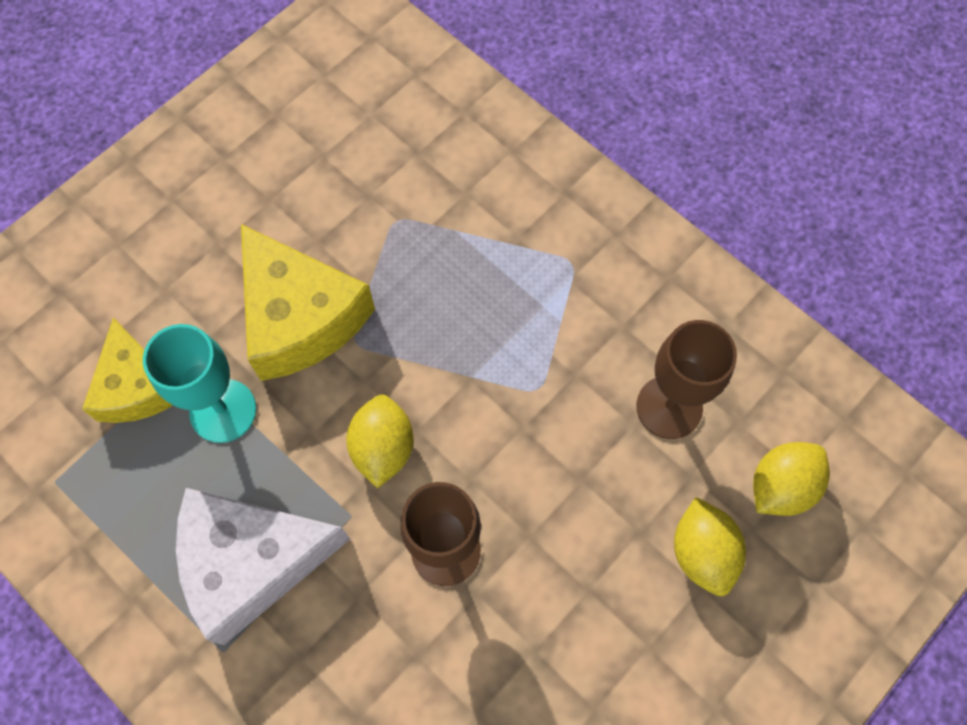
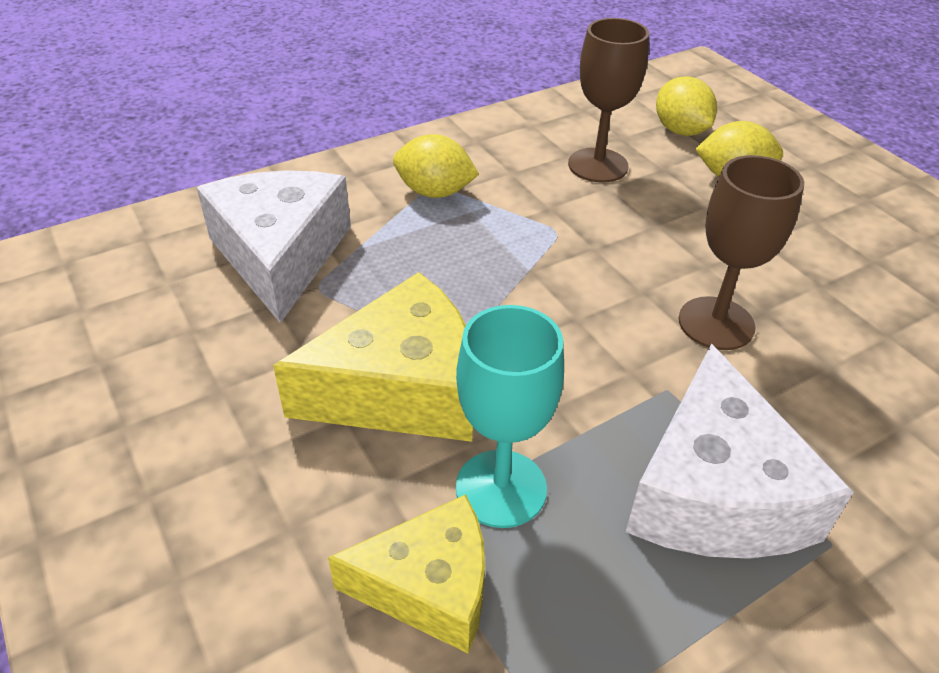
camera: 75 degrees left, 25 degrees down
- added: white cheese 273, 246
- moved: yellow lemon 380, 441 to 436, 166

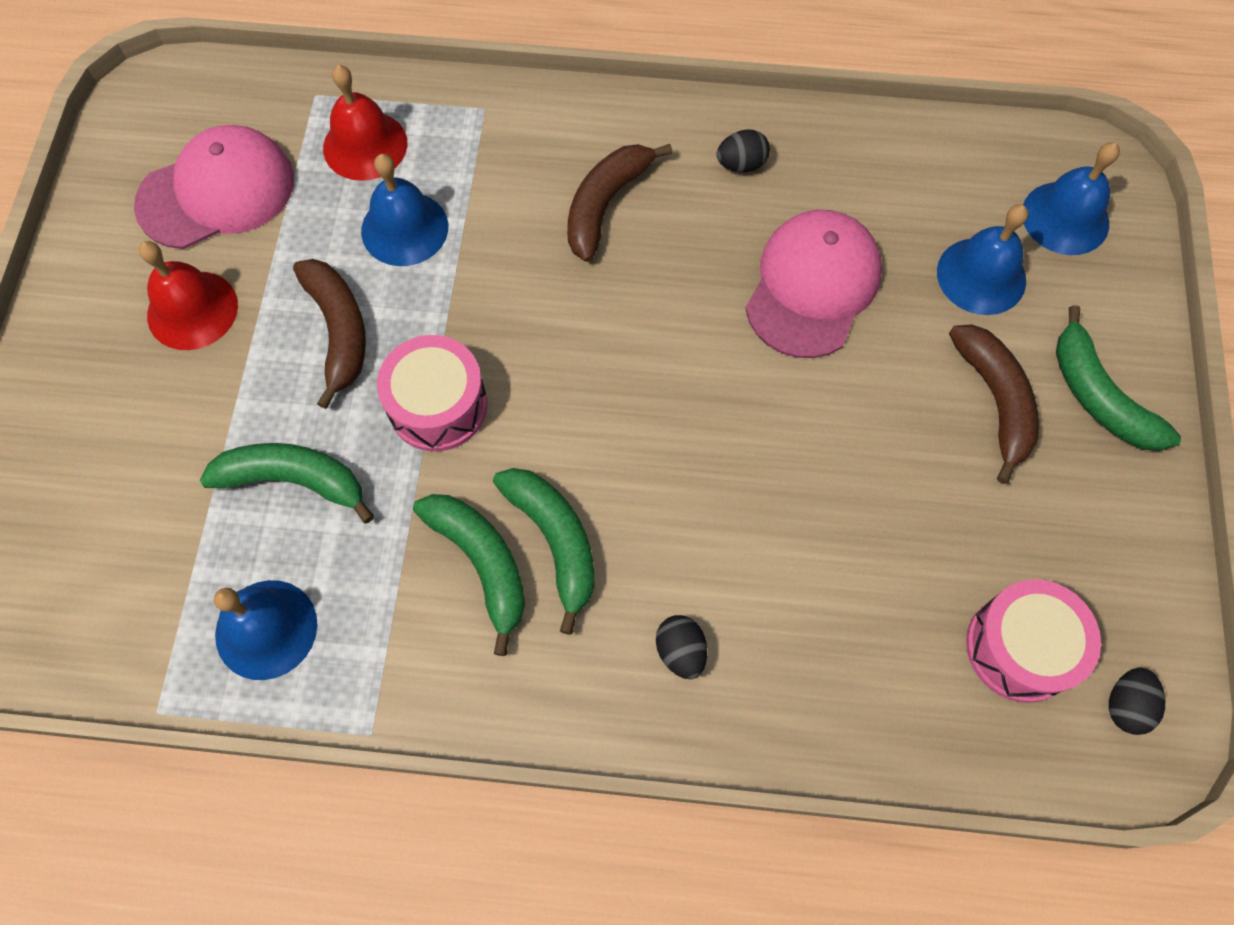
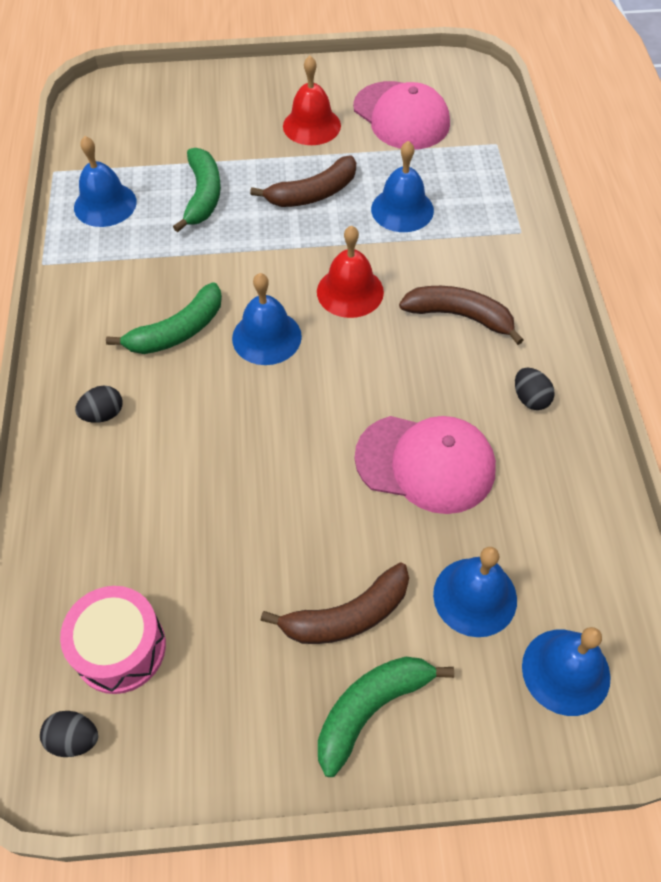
camera: 80 degrees right, 10 degrees down
- added: blue bell 267, 319
- moved: red bell 365, 123 to 350, 271
- removed: pink drum 432, 393
- removed: green banana 469, 575

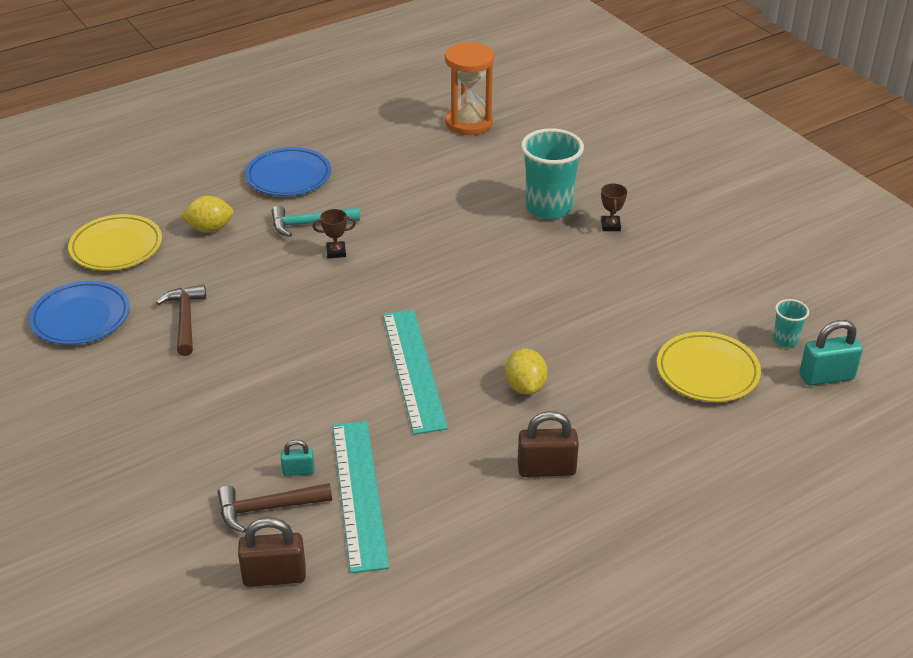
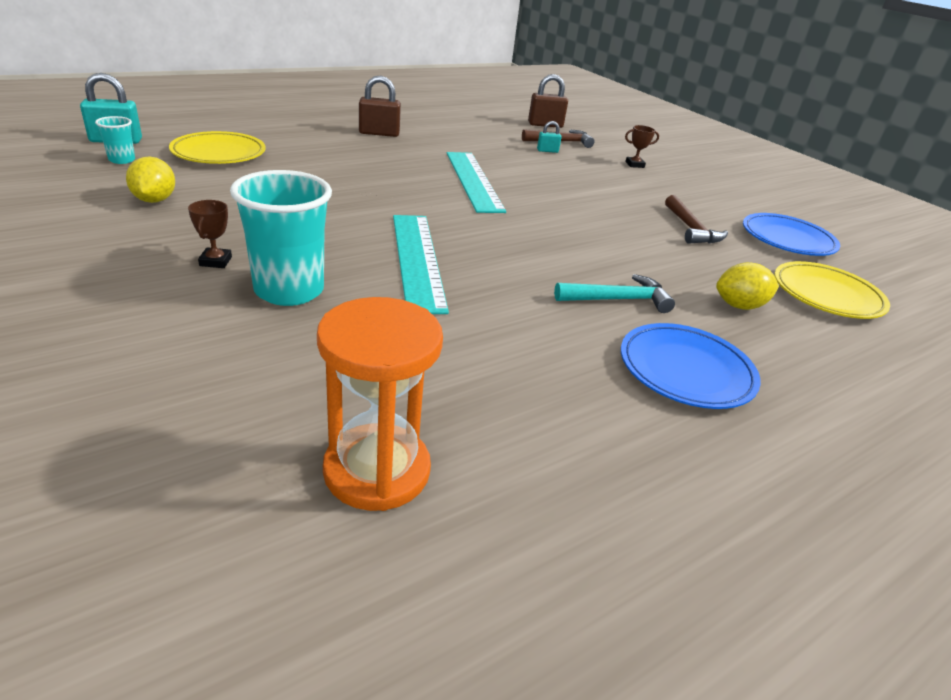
camera: 175 degrees right, 5 degrees down
- moved: yellow lemon 526, 372 to 150, 180
- moved: turquoise ruler 361, 497 to 421, 264
- moved: brown trophy 334, 233 to 642, 146

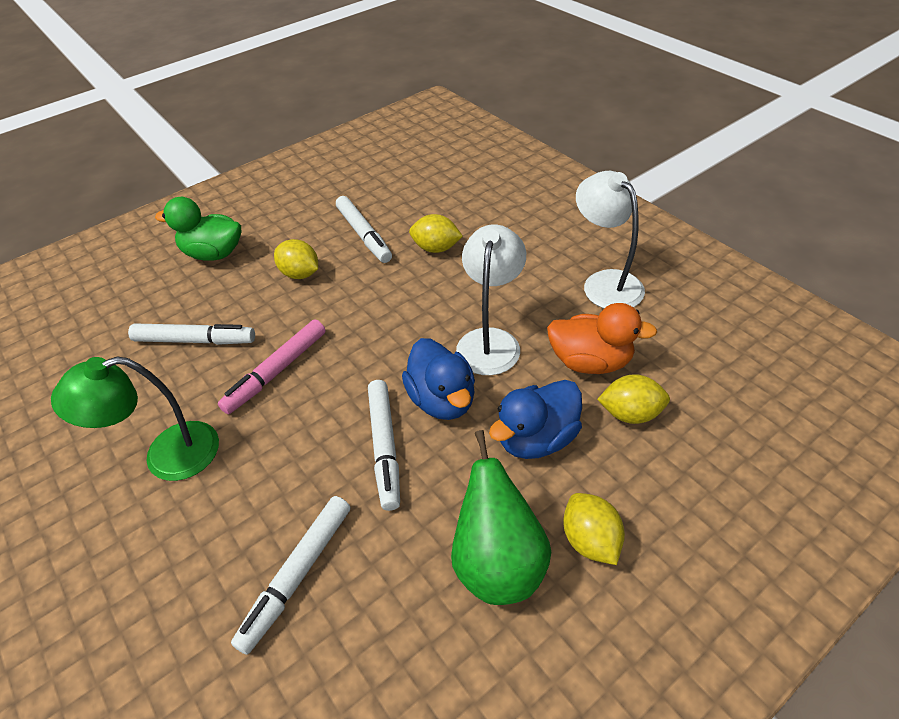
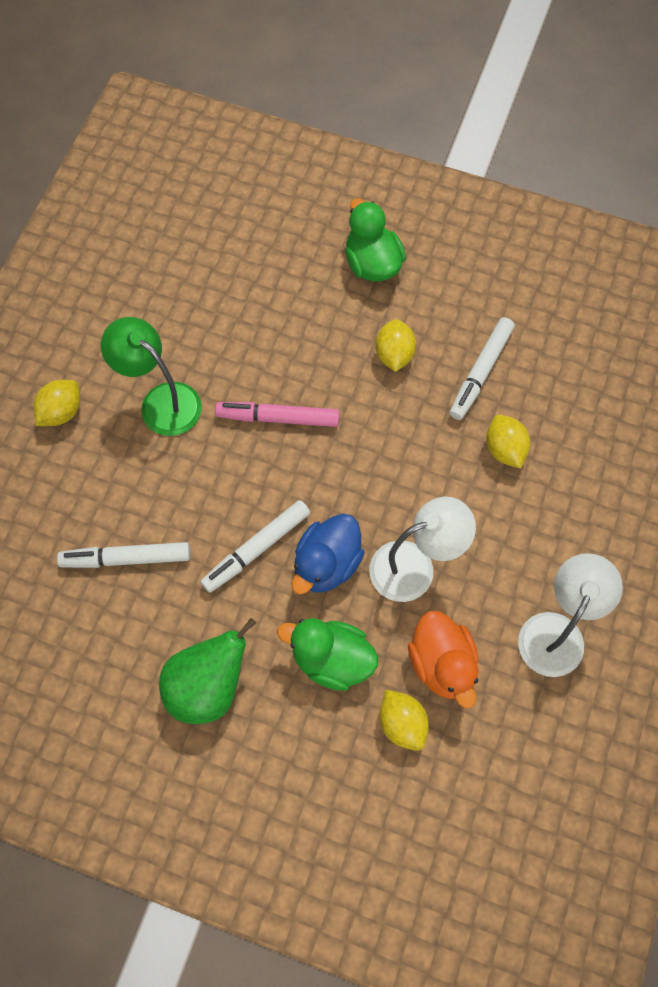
camera: 55 degrees right, 20 degrees up
- moved: yellow lemon 594, 529 to 57, 403
- recoloured: blue duck 535, 419 to green duck 327, 654
- removed: white marker 191, 334

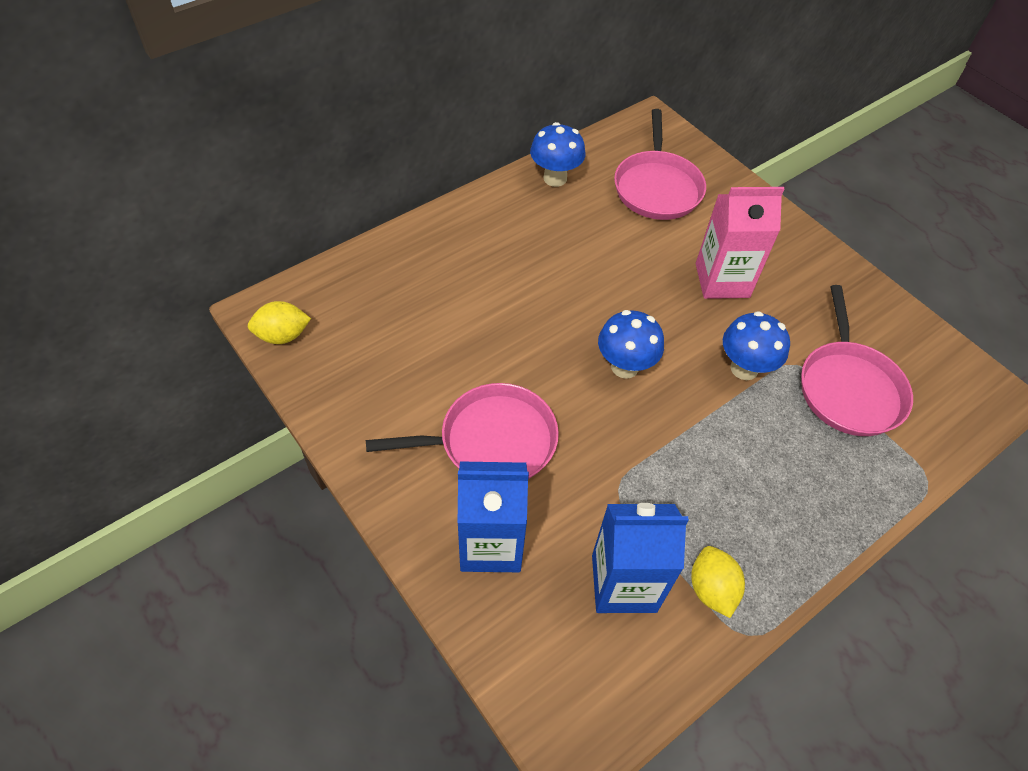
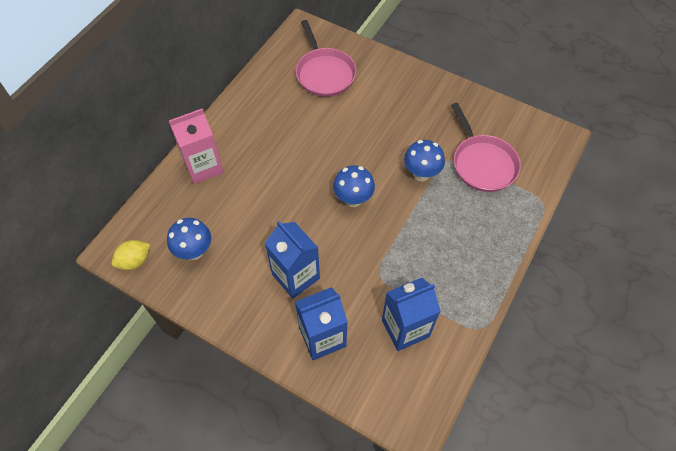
camera: 20 degrees left, 5 degrees up
- moved: blue mushroom 557, 154 to 189, 239
- moved: pink carton 740, 243 to 196, 146
- replaced: pink pan 462, 431 to blue carton 292, 260
- removed: yellow lemon 718, 582

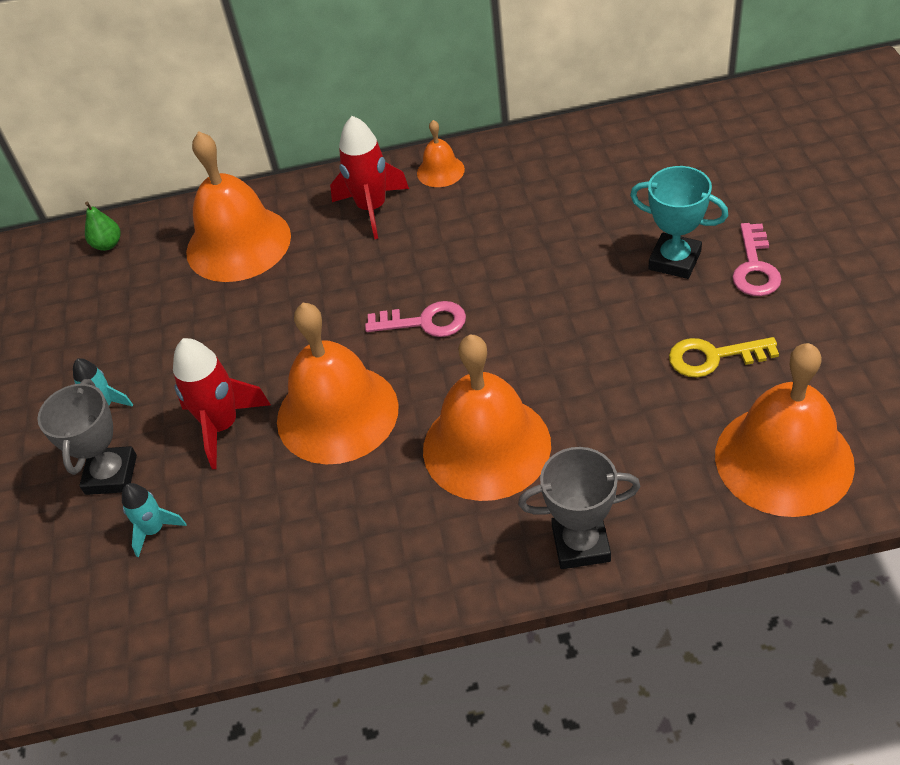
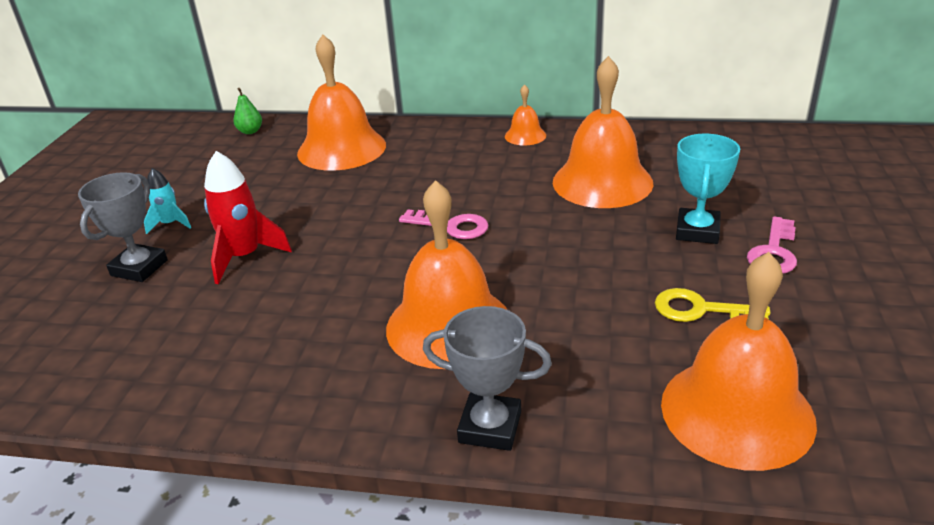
camera: 15 degrees right, 15 degrees down
- moved: orange bell 338, 383 to 603, 132
- turned: turquoise trophy 679, 222 = 708, 189 60 degrees clockwise
- removed: turquoise rocket 154, 520
- removed: red rocket 369, 177

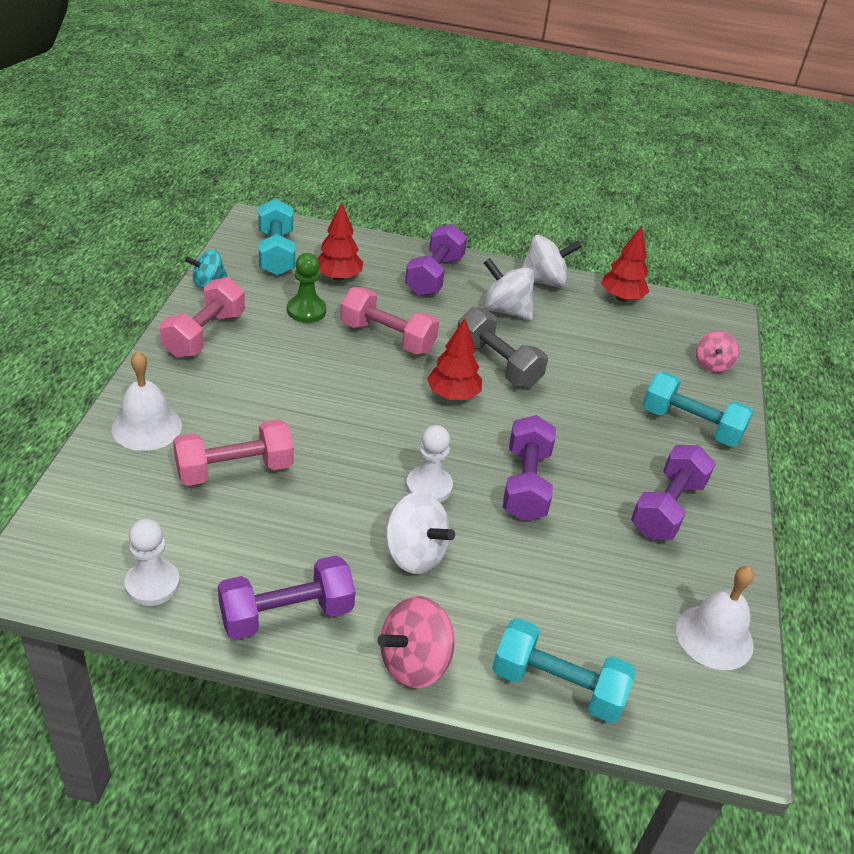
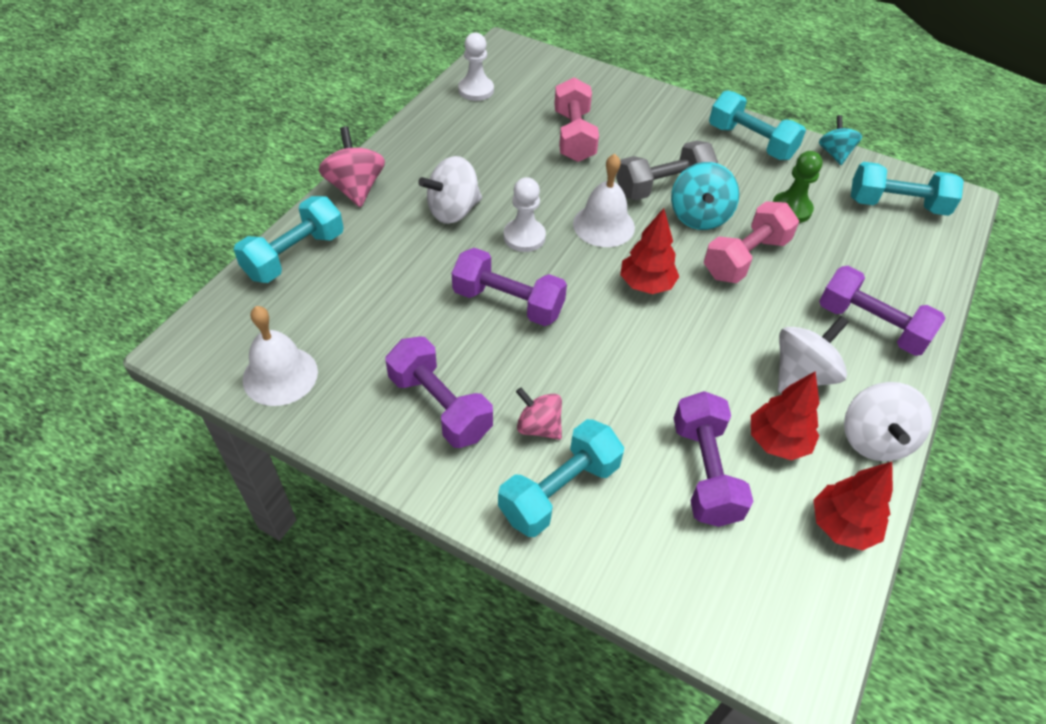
camera: 110 degrees right, 10 degrees up
- moved: pink spinning top 717, 352 to 539, 414
- moved: white bell 147, 401 to 604, 200
- moved: grey dumbbell 502, 347 to 667, 170
- added: turquoise spinning top 705, 196
- moved: purple dumbbell 286, 597 to 714, 459
- recoloured: pink dumbbell 202, 317 to turquoise dumbbell 757, 125
- moved: red tree 340, 241 to 785, 416

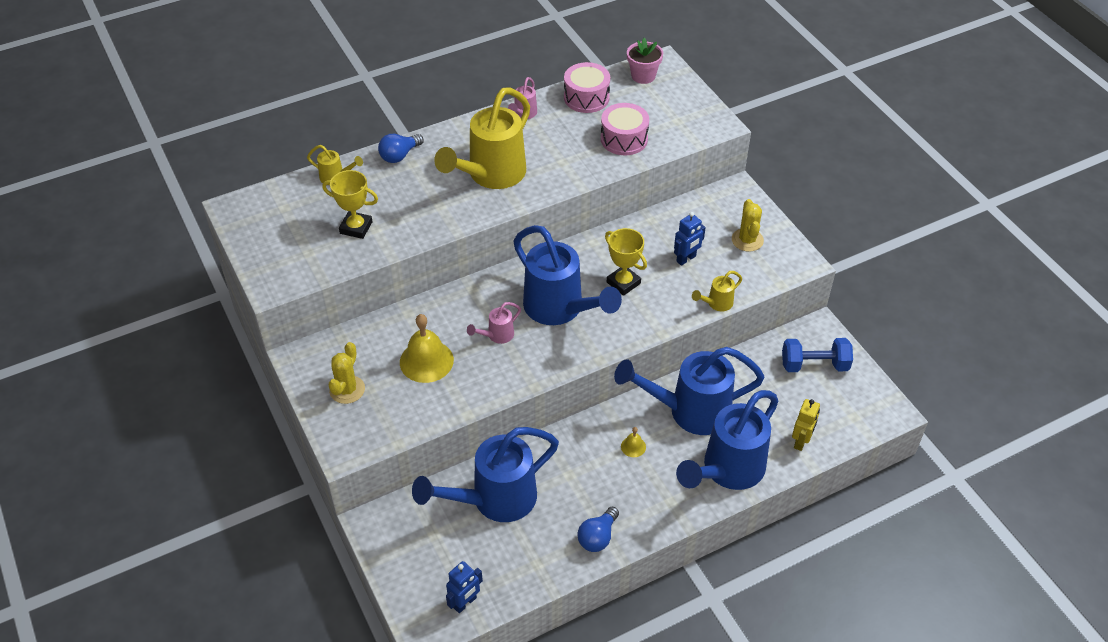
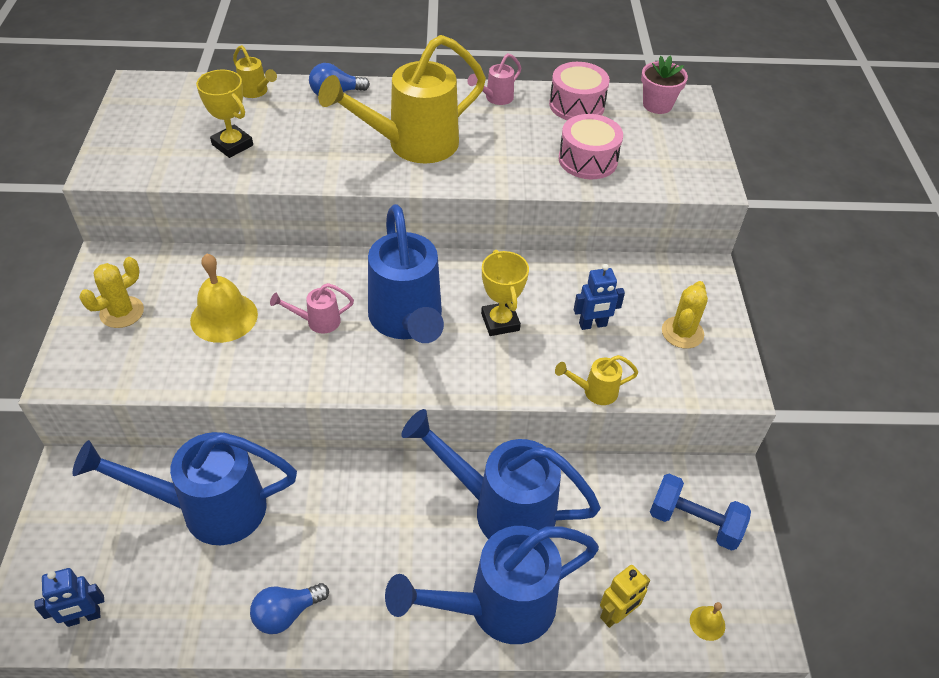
camera: 25 degrees right, 0 degrees up
- moved: yellow bell 633, 442 to 707, 621

